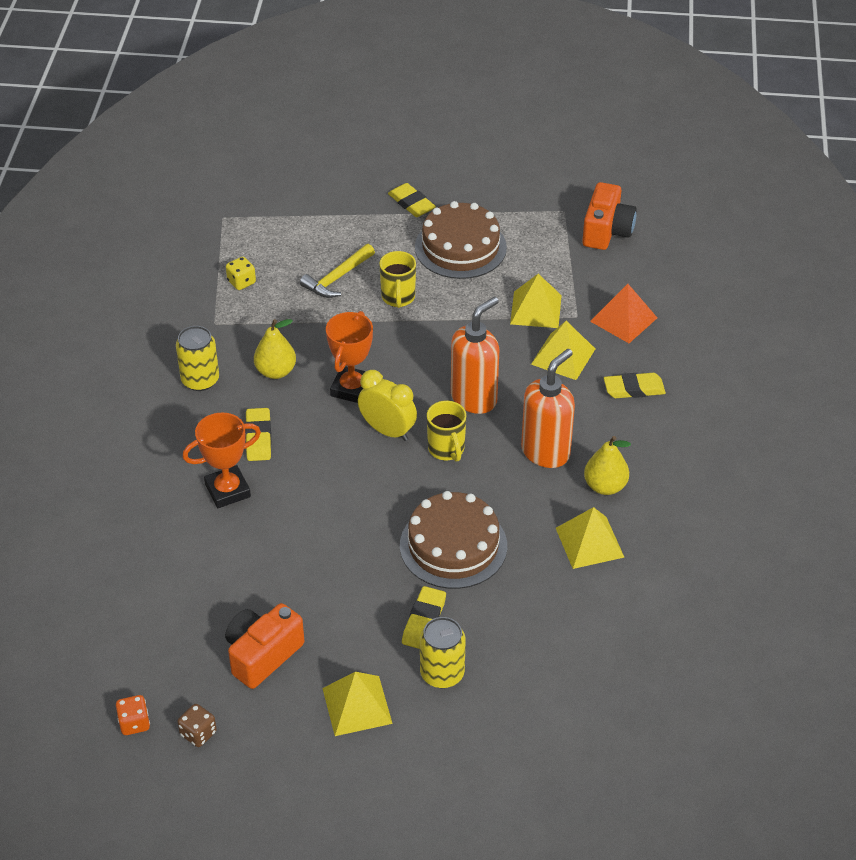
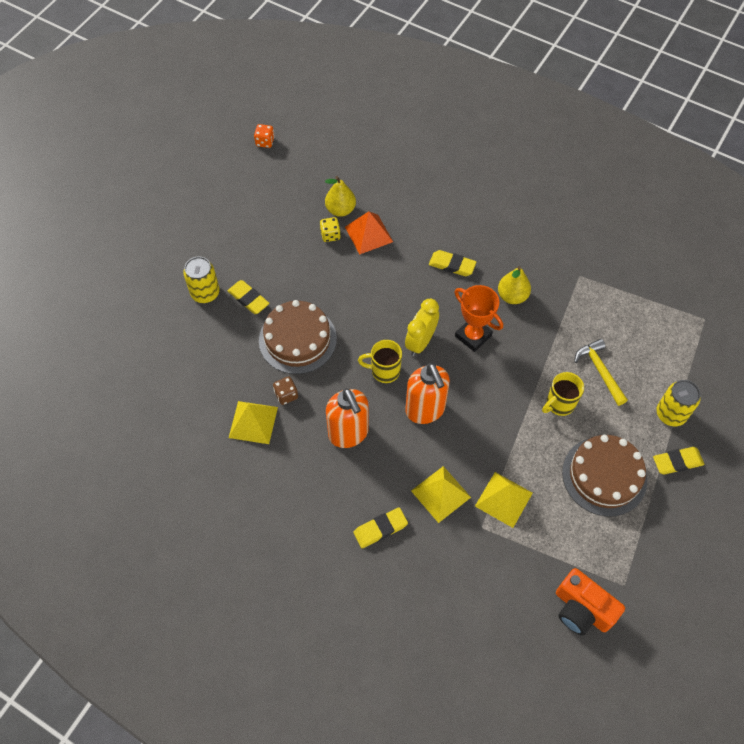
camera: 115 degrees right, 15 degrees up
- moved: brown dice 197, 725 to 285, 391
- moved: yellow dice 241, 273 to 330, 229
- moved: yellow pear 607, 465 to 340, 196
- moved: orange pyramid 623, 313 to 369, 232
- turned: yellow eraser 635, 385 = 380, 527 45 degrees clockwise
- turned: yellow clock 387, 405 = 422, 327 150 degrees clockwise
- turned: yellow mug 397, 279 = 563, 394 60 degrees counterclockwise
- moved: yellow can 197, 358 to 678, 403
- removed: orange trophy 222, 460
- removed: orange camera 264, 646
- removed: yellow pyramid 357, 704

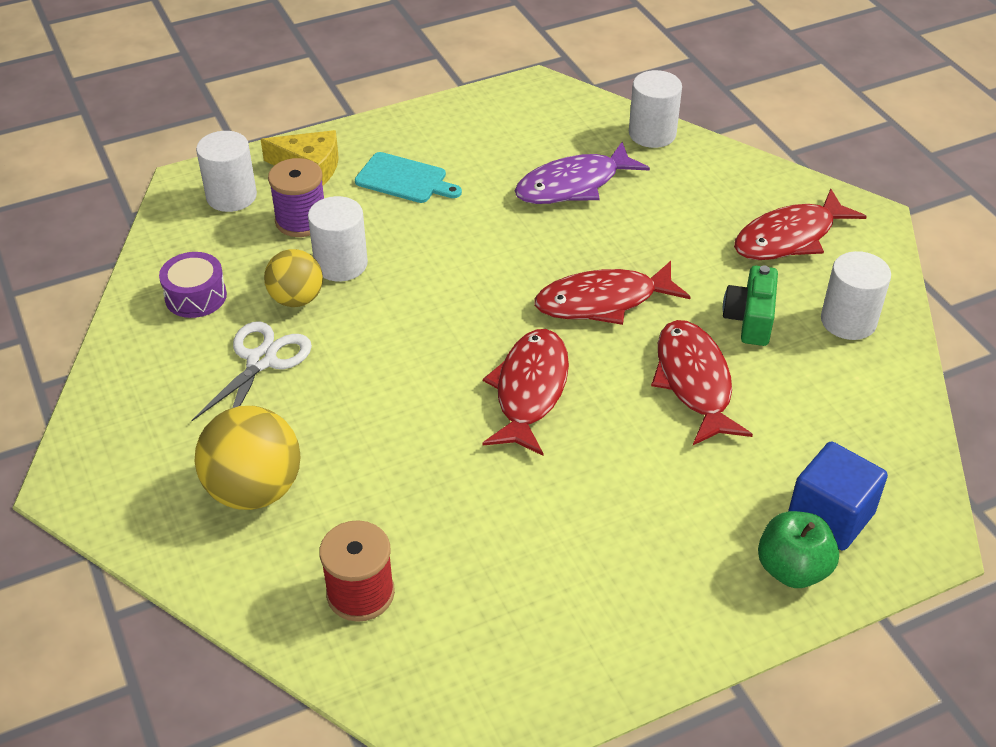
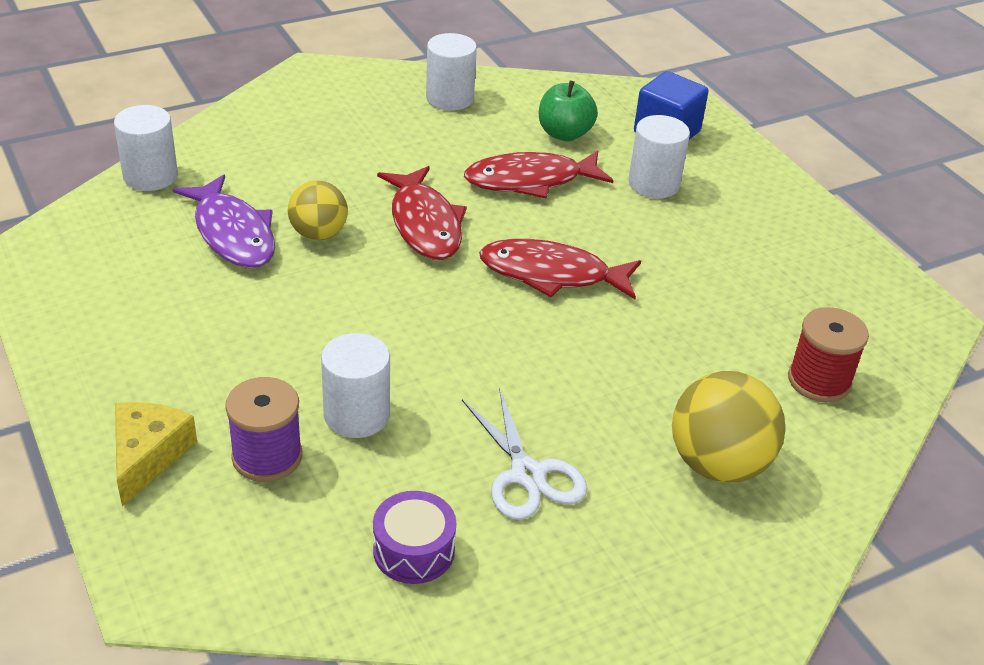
camera: 95 degrees left, 5 degrees down
- moved: yellow ball 293, 278 to 318, 210
- turned: white scissors 251, 371 = 524, 454 135 degrees counterclockwise
- moved: green apple 798, 549 to 568, 111
- moved: white cylinder 226, 171 to 659, 156
- removed: turquoise cutting board 408, 177
- removed: green camera 750, 305
- removed: red fish 800, 224

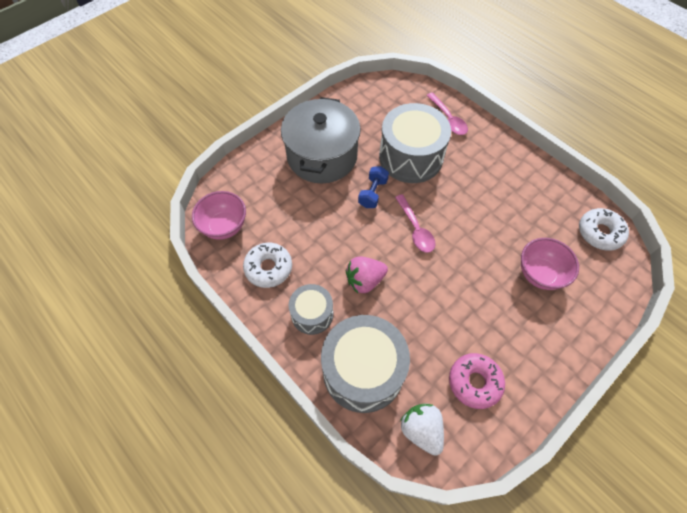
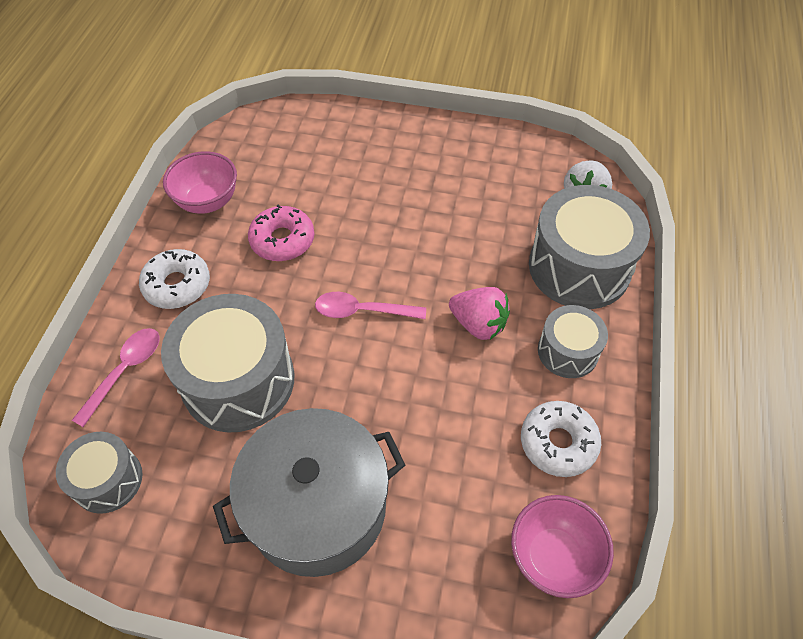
camera: 125 degrees left, 5 degrees down
- added: grey drum 99, 473
- moved: white donut 604, 229 to 174, 279
- moved: pink bowl 550, 264 to 200, 182
- moved: pink donut 477, 381 to 281, 233
- turned: pink spoon 415, 223 = 370, 305 120 degrees counterclockwise
- removed: blue dumbbell 373, 187

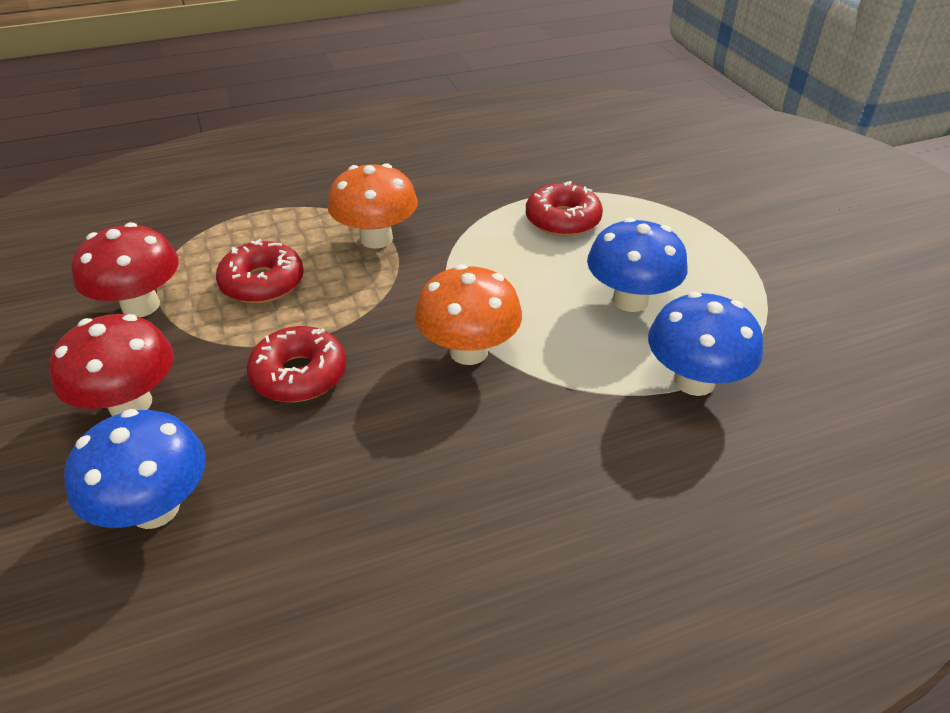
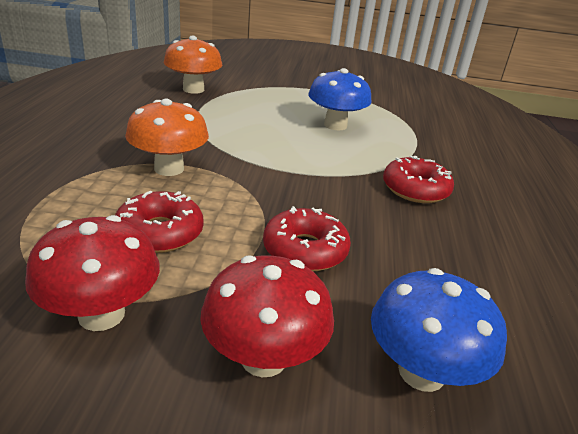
camera: 65 degrees left, 10 degrees down
- moved: orange mushroom 468, 314 to 193, 65
- moved: red donut 564, 209 to 418, 179
- removed: blue mushroom 705, 344

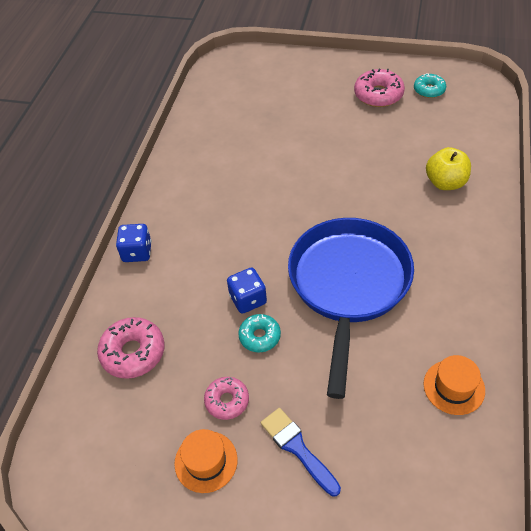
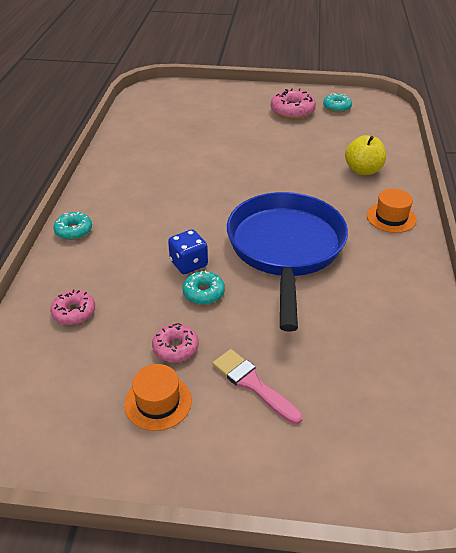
camera: 10 degrees left, 10 degrees down
- resized: pink donut 131, 348 = 72, 307 x0.64
- replaced: blue dice 134, 243 to turquoise donut 73, 226
- recoloured: blue brush 301, 452 to pink brush 258, 386
- moved: orange hat 454, 385 to 392, 211

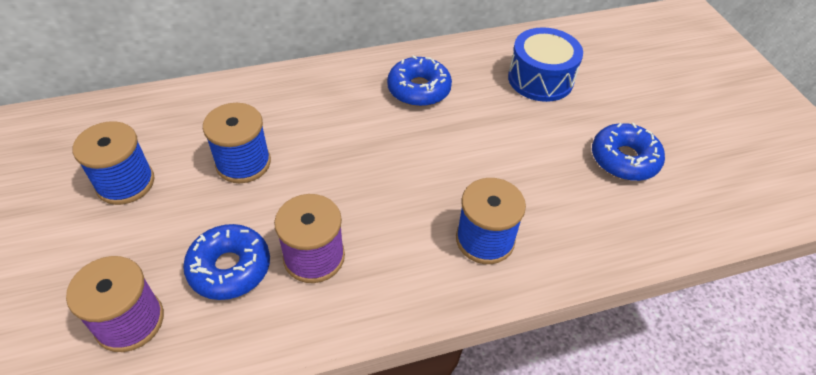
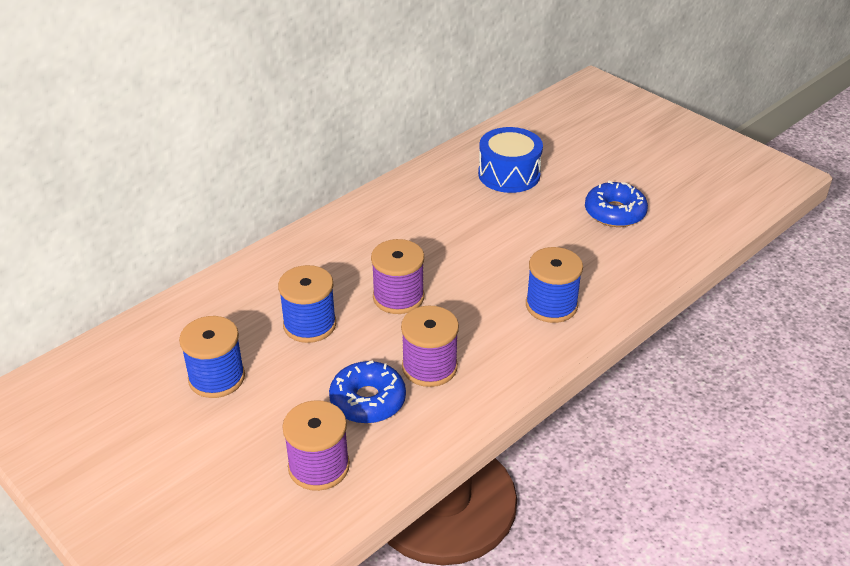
camera: 25 degrees left, 10 degrees down
- added: purple spool 397, 276
- removed: blue donut 419, 81

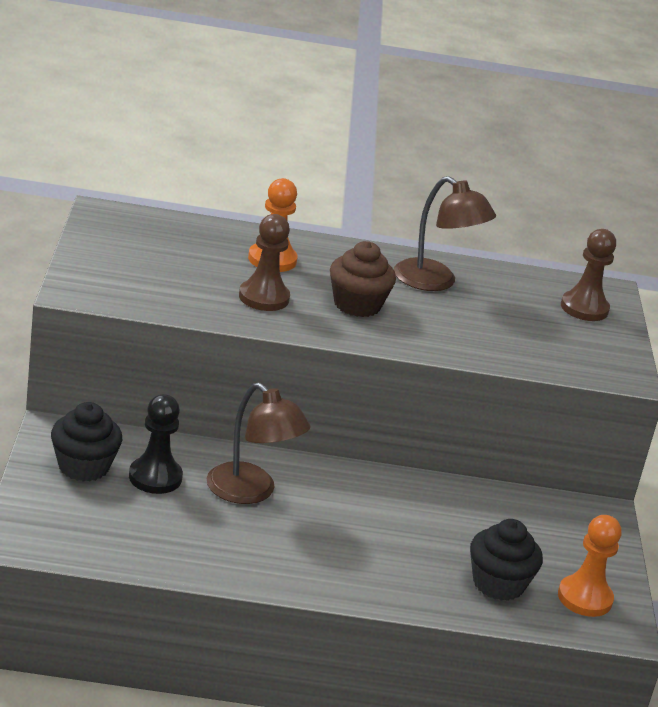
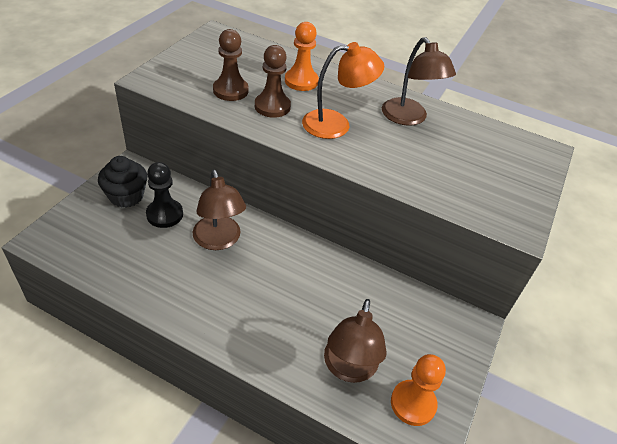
camera: 25 degrees right, 15 degrees up
- moved: brown pawn 588, 275 to 231, 65
- replaced: brown cupcake 363, 279 to orange lamp 343, 90
- replaced: black cupcake 506, 560 to brown lamp 355, 341

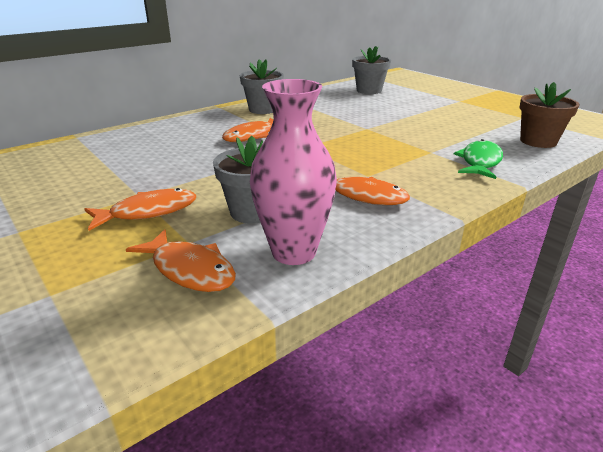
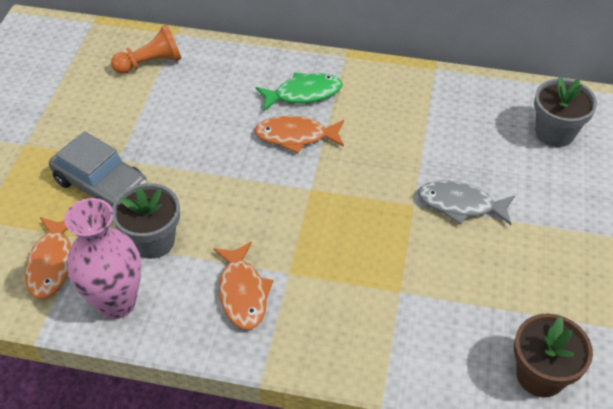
camera: 50 degrees right, 20 degrees up
- replaced: orange fish 140, 209 to grey car 98, 169
- added: orange pawn 146, 49
- moved: green fish 478, 159 to 299, 91
- added: grey fish 466, 202
- removed: grey flower pot 262, 86

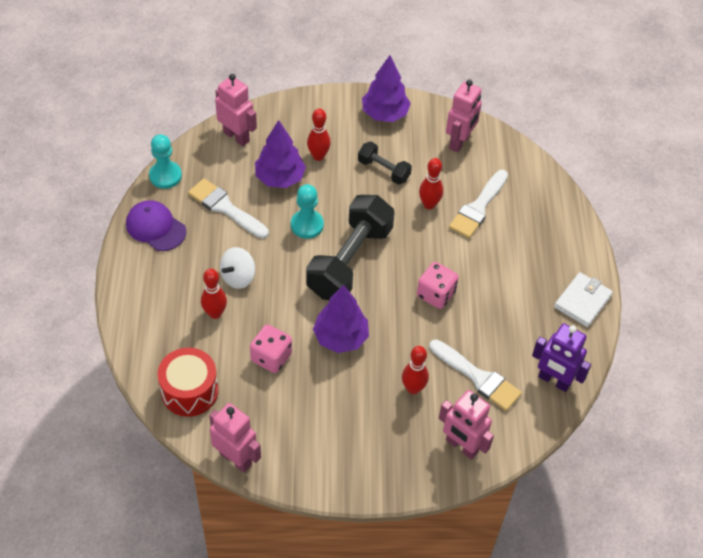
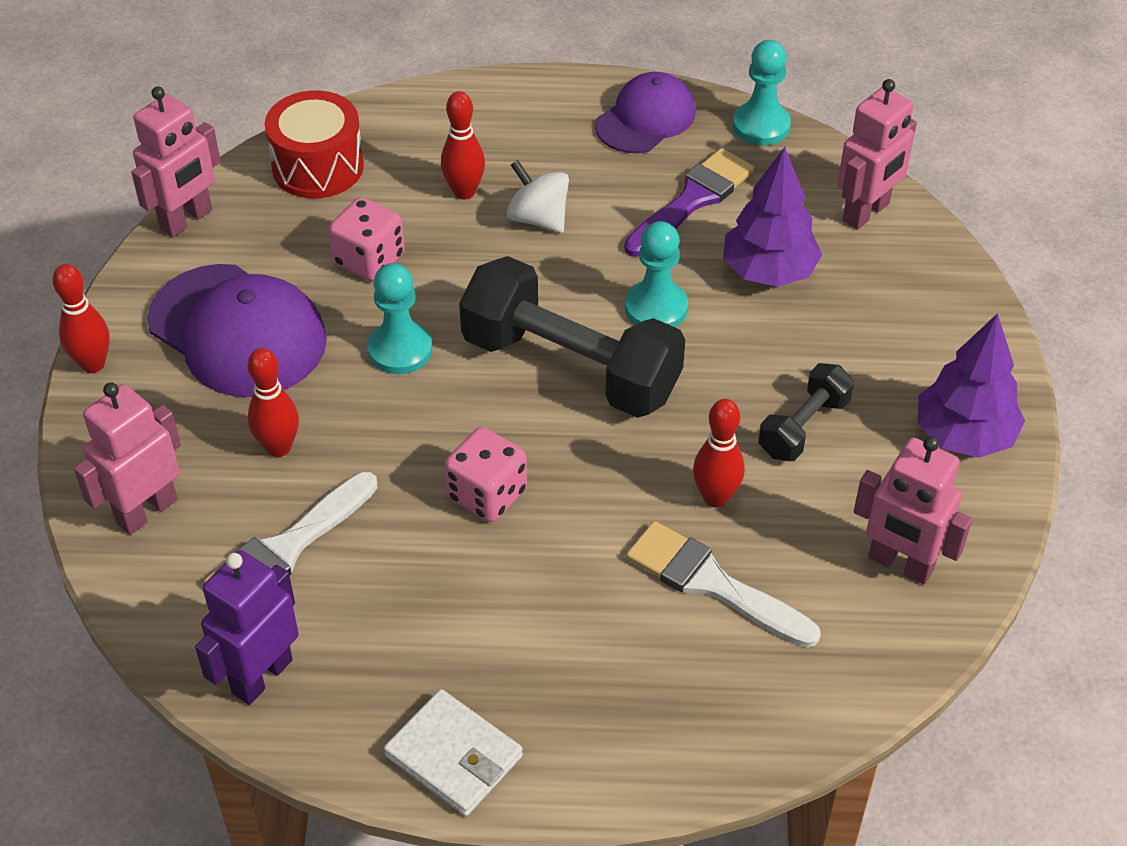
camera: 95 degrees right, 5 degrees down
- moved: red bowling pin 319, 135 to 81, 318
- added: purple cap 237, 330
- replaced: purple tree 341, 319 to turquoise pawn 400, 318
- recoloured: white brush 228, 208 to purple brush 689, 202

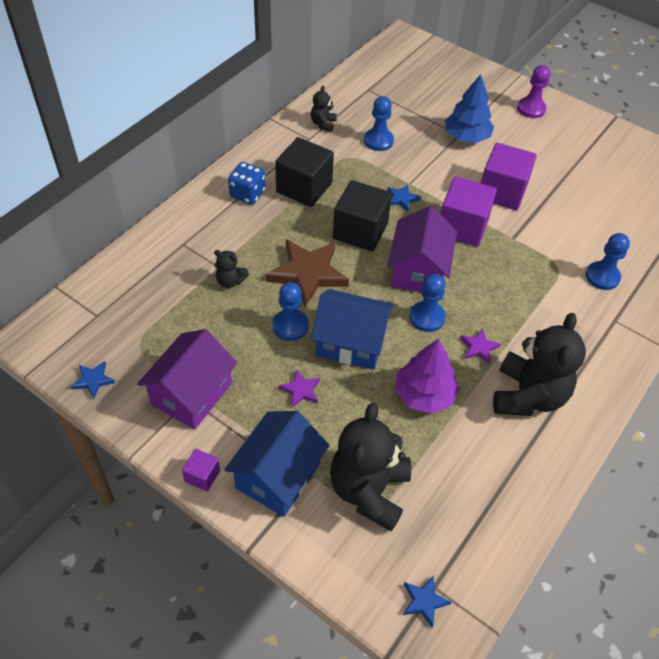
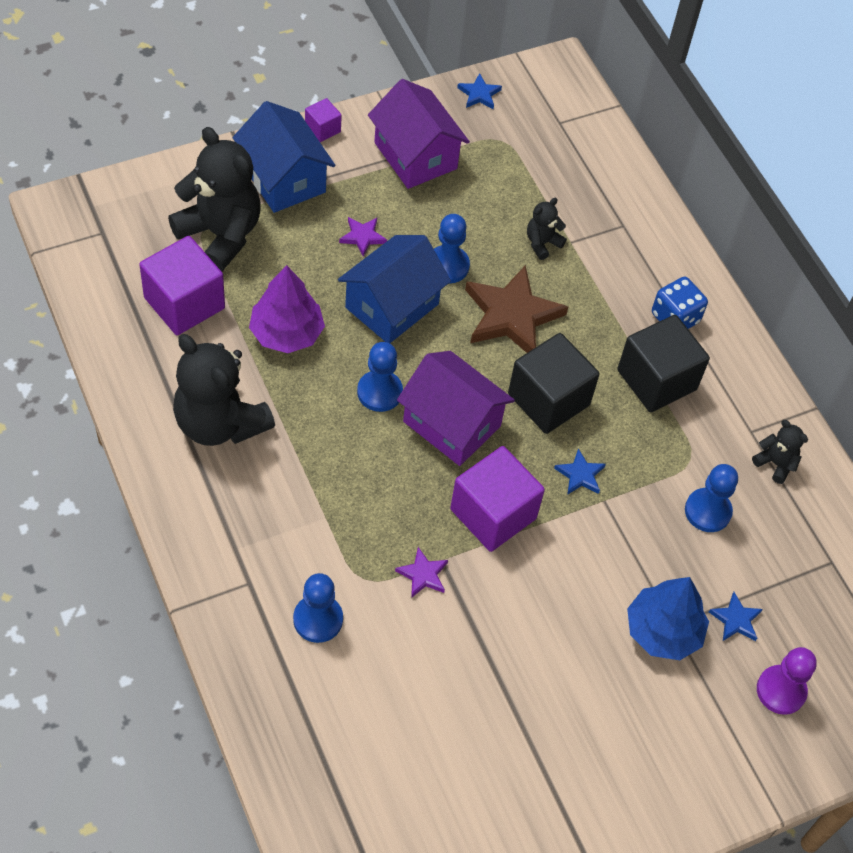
camera: 115 degrees right, 5 degrees up
- moved: purple cube 509, 176 to 182, 285
- moved: purple star 480, 346 to 421, 572
- moved: blue star 427, 601 to 736, 616
- moved: purple pawn 533, 91 to 787, 681

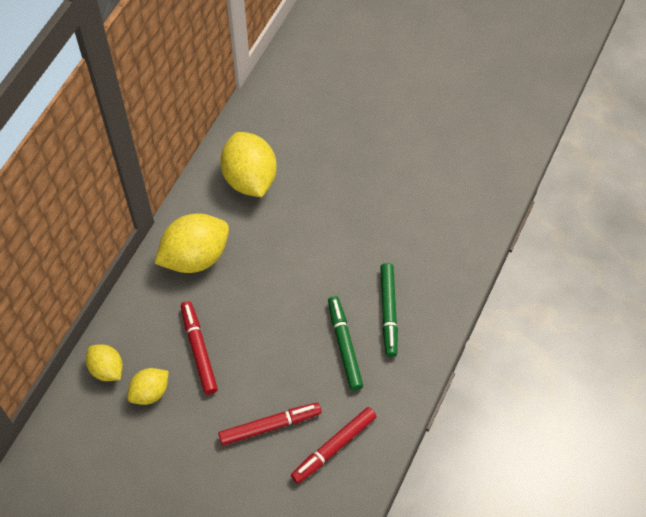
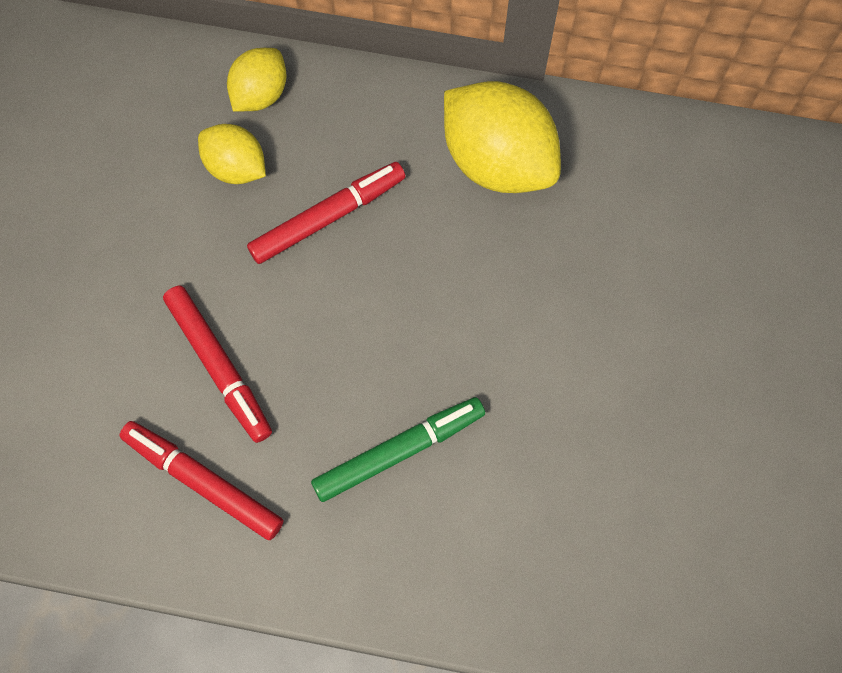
camera: 75 degrees right, 10 degrees up
- removed: yellow lemon 248, 164
- removed: green marker 389, 310

